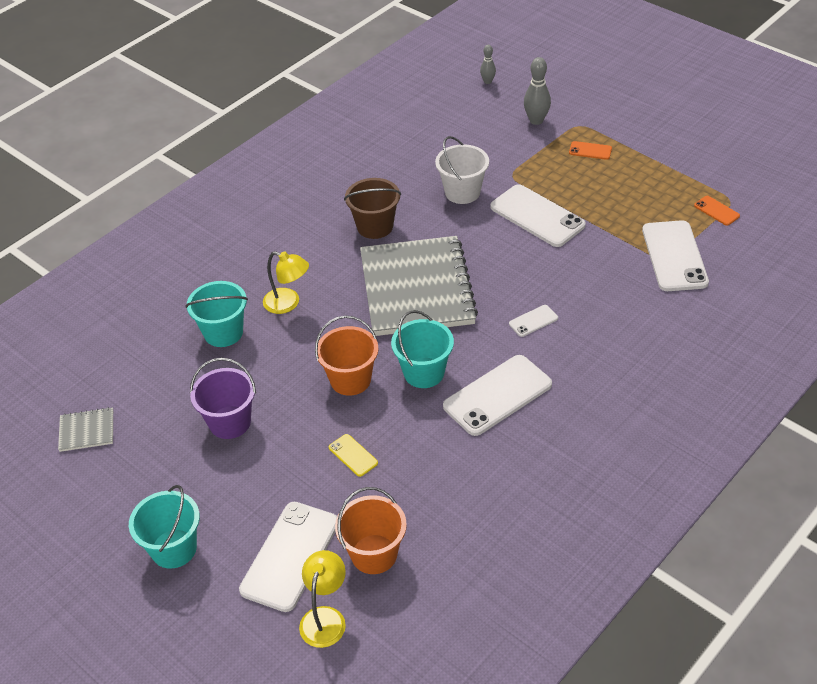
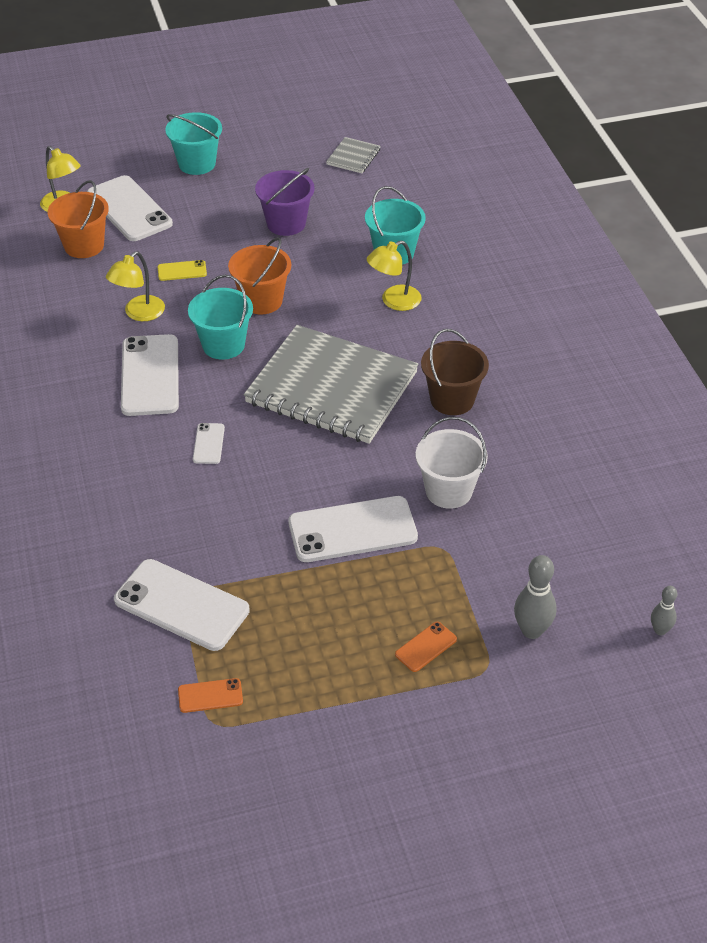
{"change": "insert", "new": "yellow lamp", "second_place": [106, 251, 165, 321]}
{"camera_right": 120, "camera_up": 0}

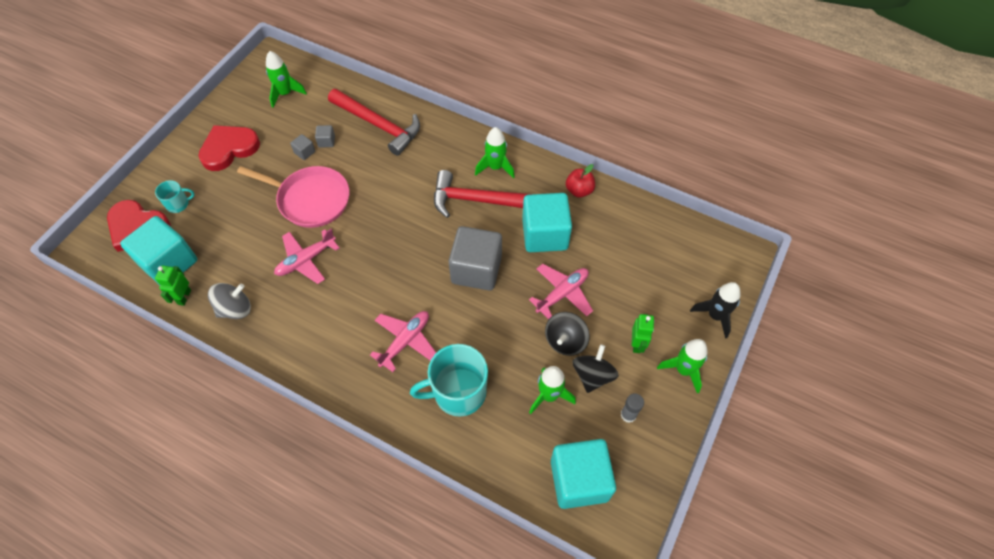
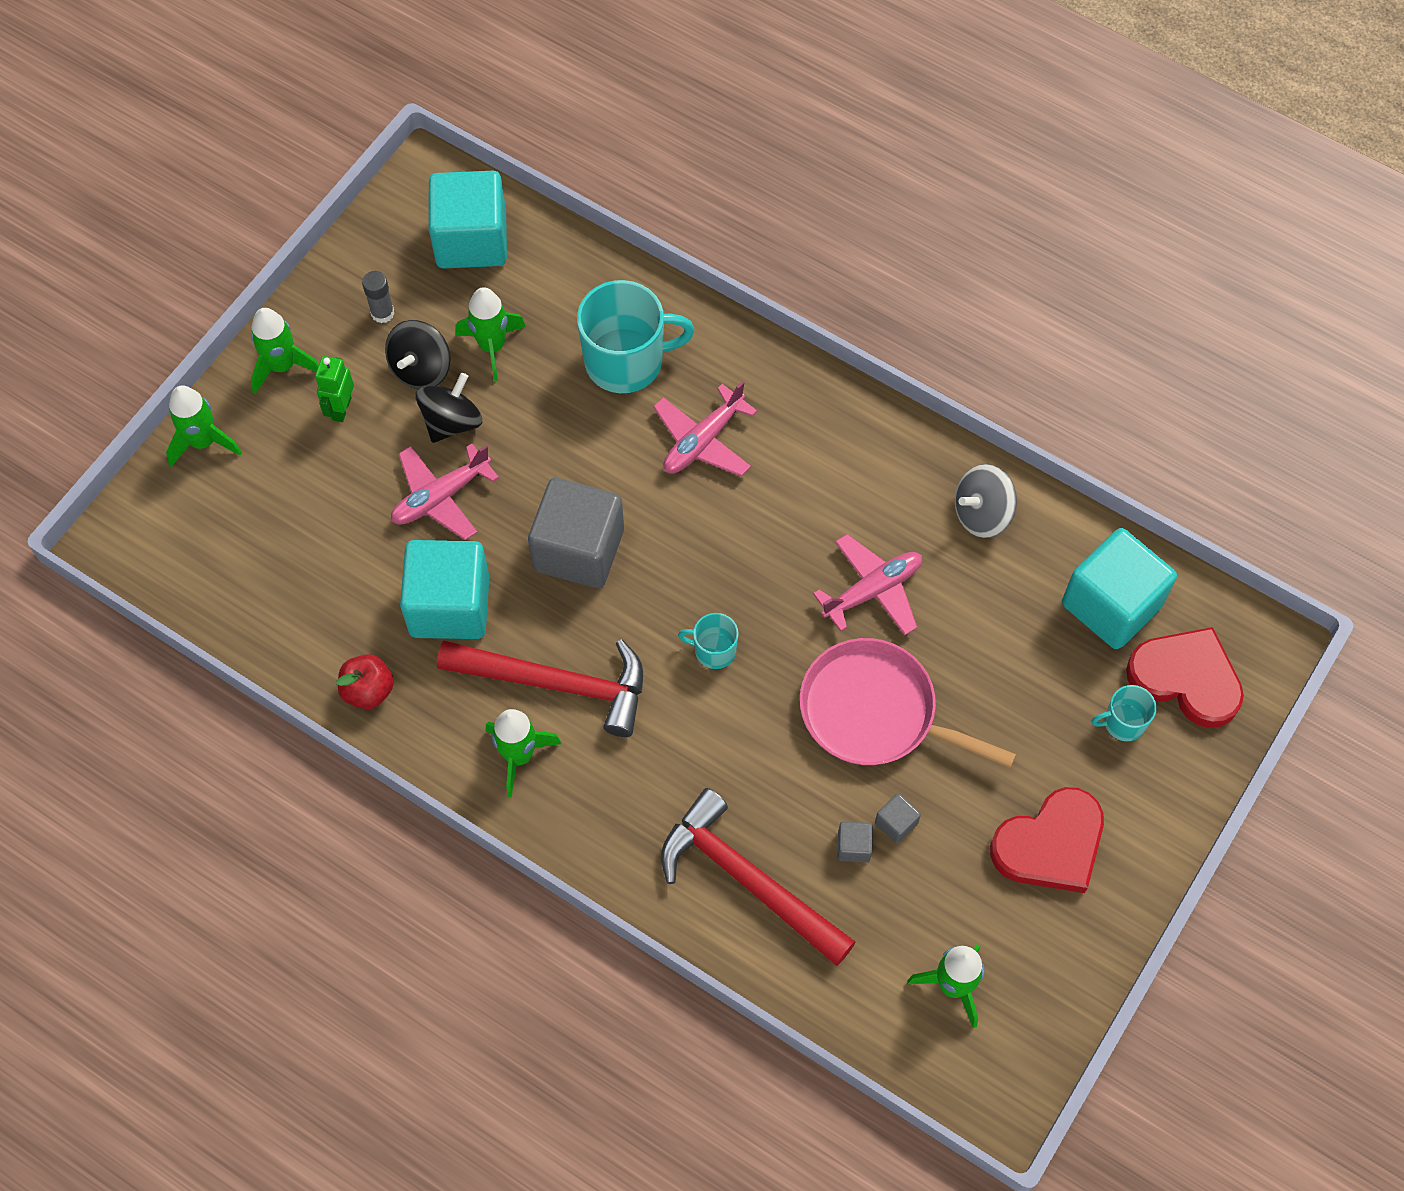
{"change": "delete", "old": "green robot", "first_place": [155, 265, 191, 306]}
{"change": "recolor", "old": "black rocket", "new": "green rocket", "first_place": [690, 282, 741, 339], "second_place": [166, 385, 242, 467]}
{"change": "insert", "new": "turquoise mug", "second_place": [678, 613, 739, 669]}
{"camera_right": -175, "camera_up": 5}

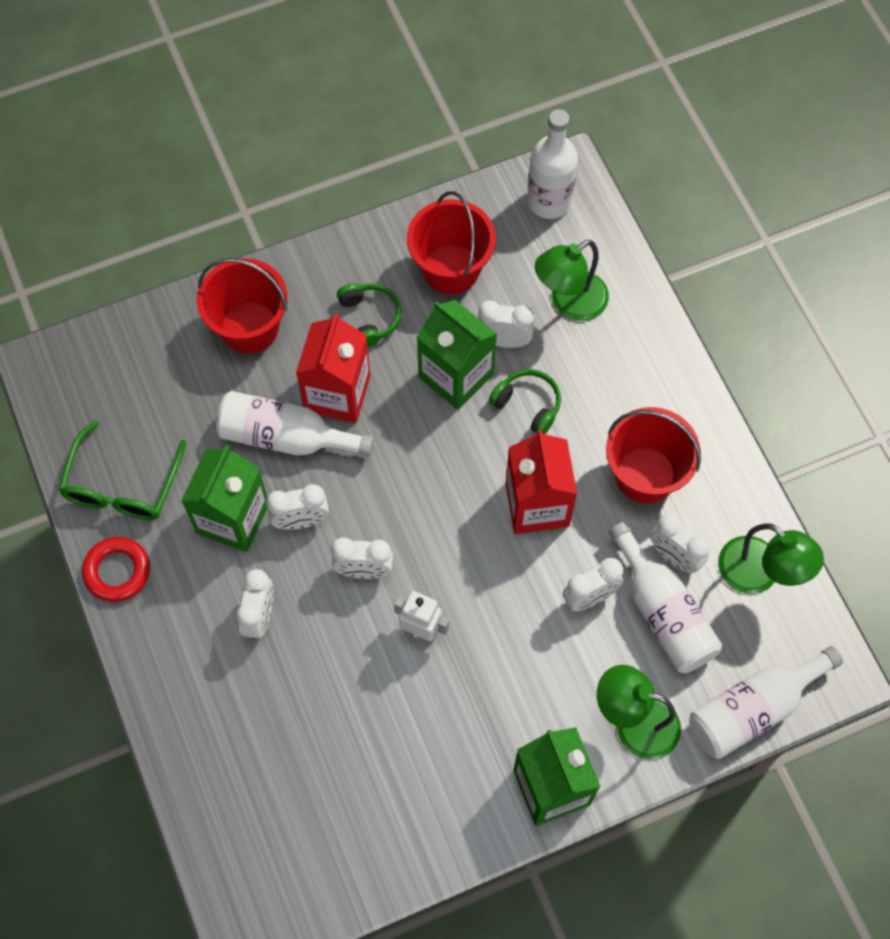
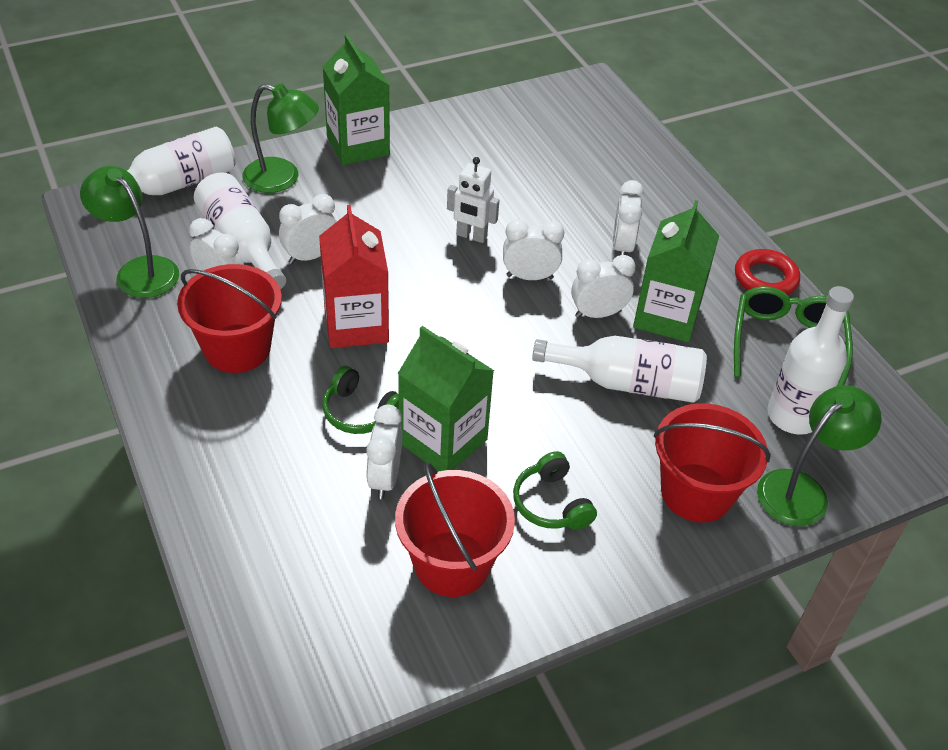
{"change": "delete", "old": "red carton", "first_place": [296, 313, 370, 423]}
{"change": "rotate", "old": "white clock", "first_place": [478, 301, 534, 348], "second_place": [366, 405, 403, 499], "degrees": 90}
{"change": "move", "old": "white bottle", "first_place": [527, 109, 578, 219], "second_place": [767, 286, 854, 435]}
{"change": "move", "old": "green lamp", "first_place": [535, 240, 609, 321], "second_place": [757, 385, 882, 526]}
{"camera_right": 175, "camera_up": -20}

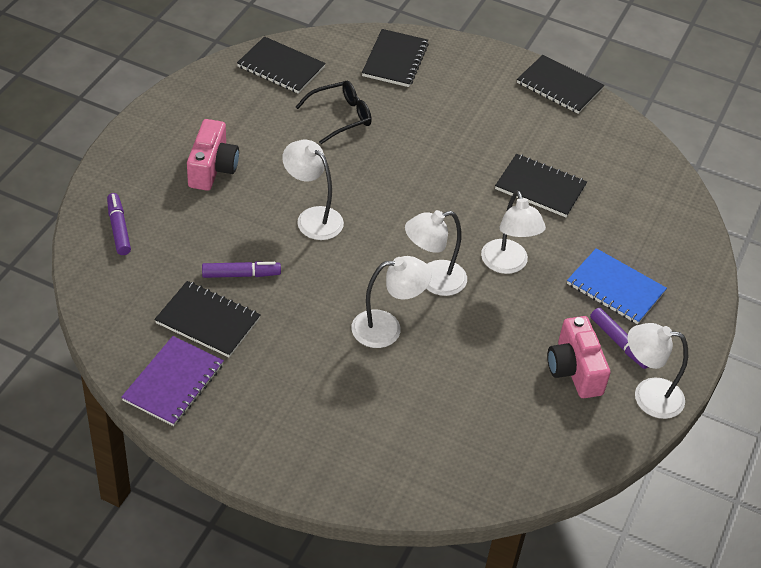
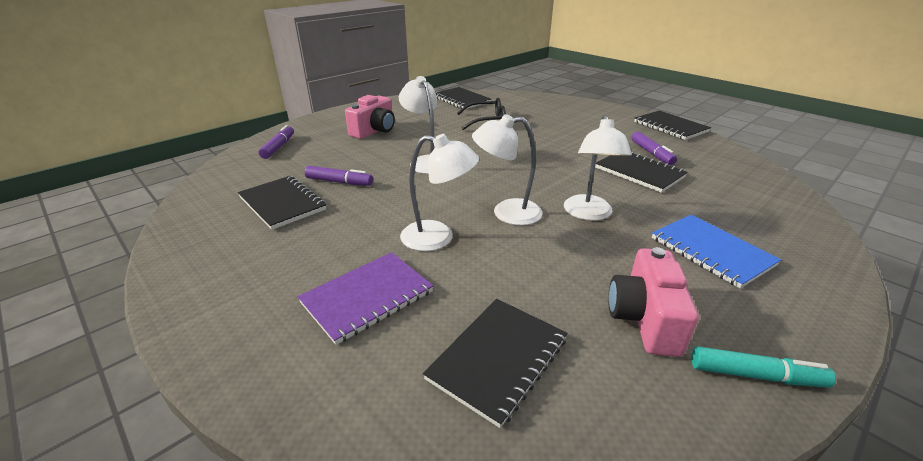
{"change": "move", "old": "purple notebook", "first_place": [121, 336, 224, 426], "second_place": [298, 252, 433, 345]}
{"change": "move", "old": "black notebook", "first_place": [362, 29, 429, 87], "second_place": [423, 299, 567, 428]}
{"change": "move", "old": "purple marker", "first_place": [590, 308, 648, 369], "second_place": [631, 132, 677, 165]}
{"change": "replace", "old": "white lamp", "new": "turquoise marker", "first_place": [628, 323, 688, 419], "second_place": [691, 346, 836, 388]}
{"camera_right": 25, "camera_up": -15}

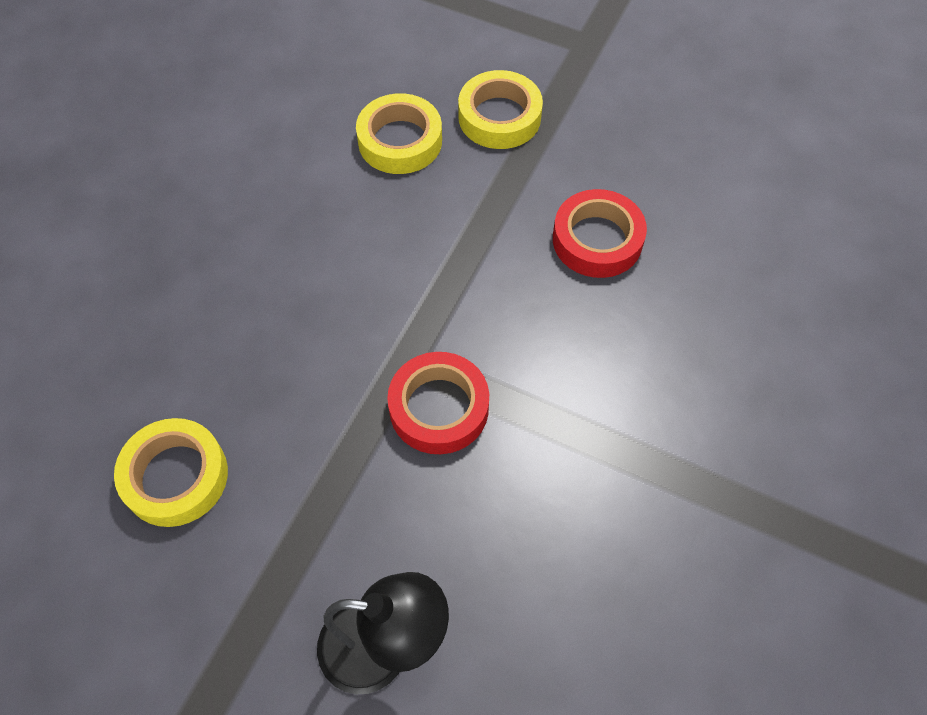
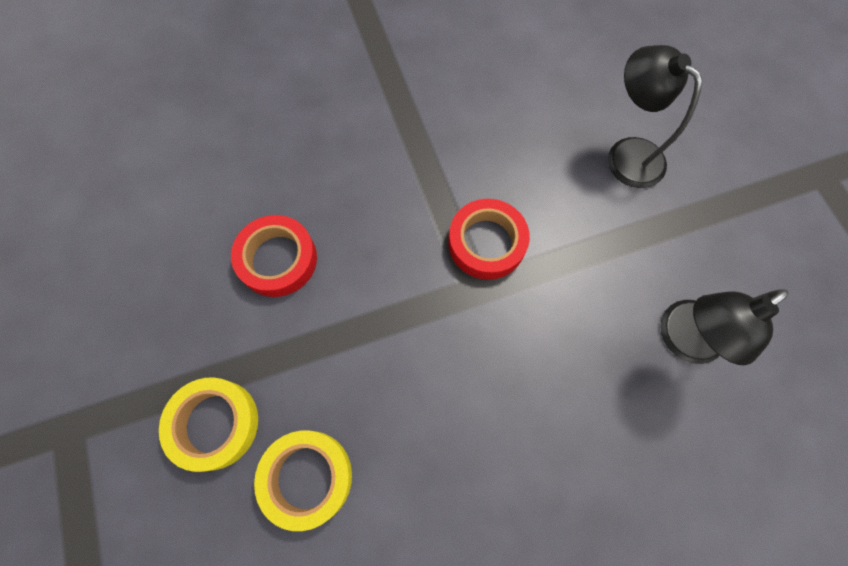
{"change": "replace", "old": "yellow tape", "new": "black lamp", "first_place": [114, 418, 228, 527], "second_place": [660, 289, 789, 365]}
{"camera_right": -135, "camera_up": 10}

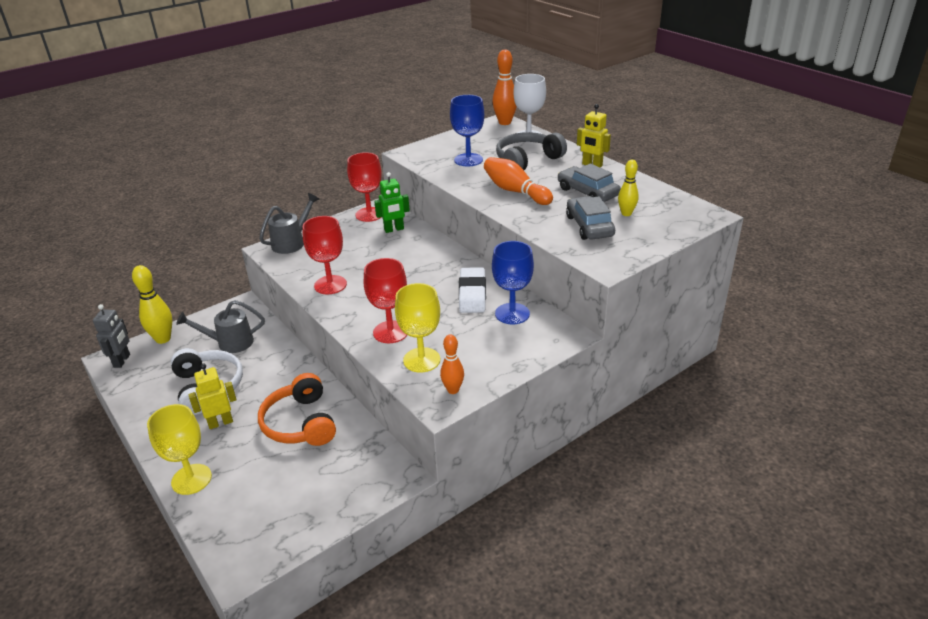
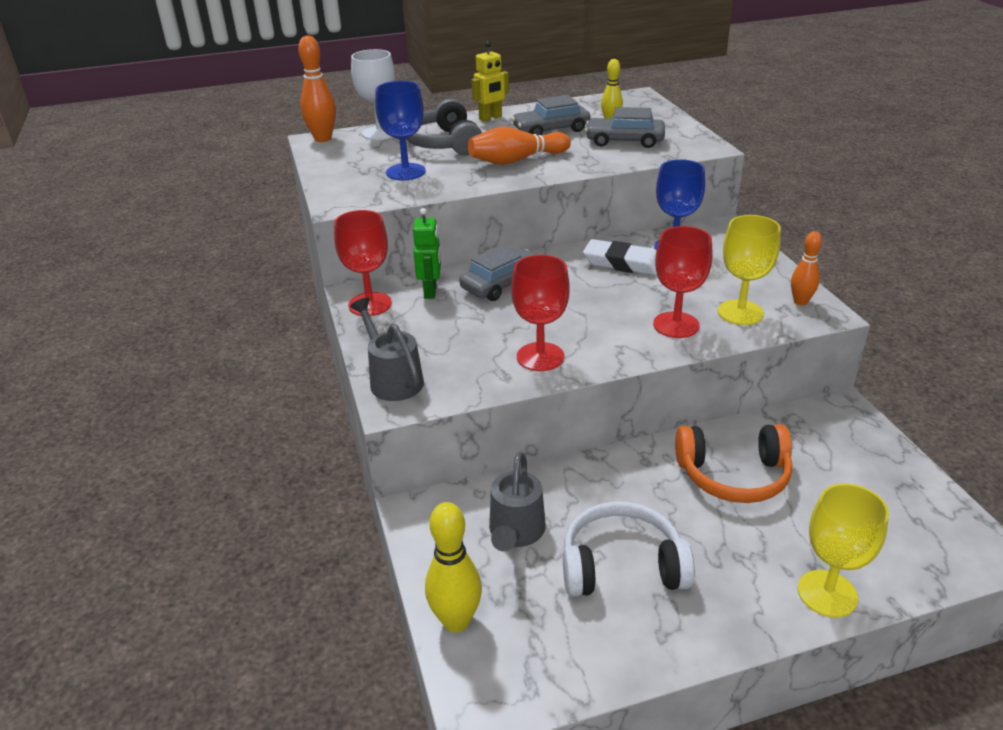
{"change": "delete", "old": "grey robot", "first_place": [93, 304, 130, 368]}
{"change": "delete", "old": "yellow robot", "first_place": [189, 363, 237, 429]}
{"change": "insert", "new": "grey car", "second_place": [460, 245, 536, 301]}
{"camera_right": -70, "camera_up": 0}

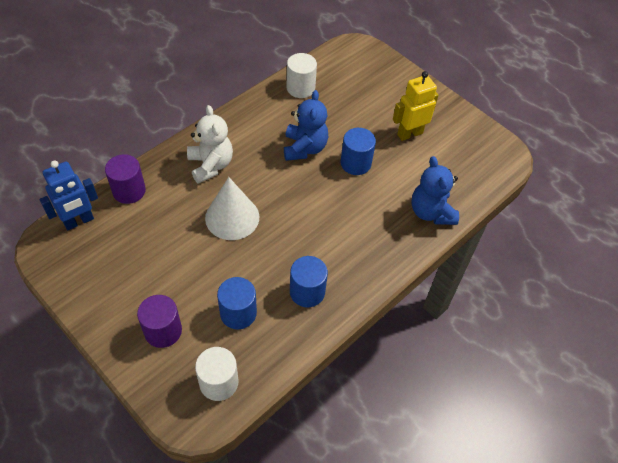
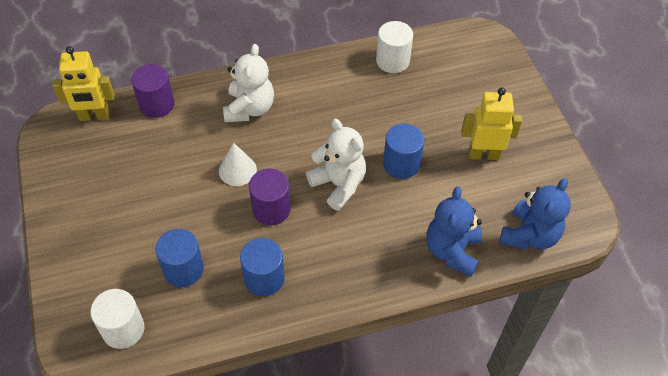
{"change": "recolor", "old": "blue robot", "new": "yellow robot", "first_place": [40, 160, 98, 230], "second_place": [52, 46, 114, 121]}
{"change": "move", "old": "purple cylinder", "first_place": [137, 295, 182, 348], "second_place": [249, 169, 291, 225]}
{"change": "resize", "old": "white cone", "first_place": [205, 177, 259, 240], "second_place": [219, 143, 257, 186], "factor": 0.63}
{"change": "move", "old": "blue teddy bear", "first_place": [284, 90, 328, 161], "second_place": [499, 178, 571, 250]}
{"change": "insert", "new": "white teddy bear", "second_place": [306, 119, 366, 210]}
{"camera_right": 30, "camera_up": 0}

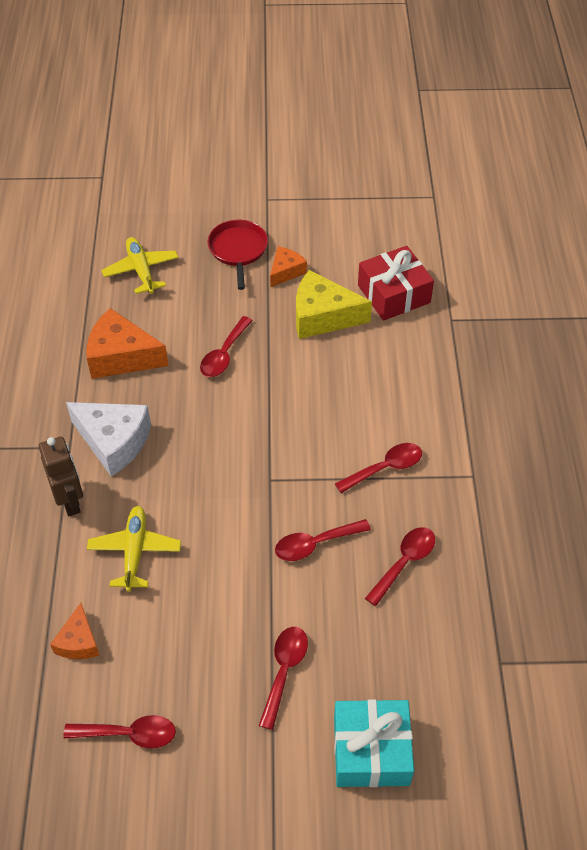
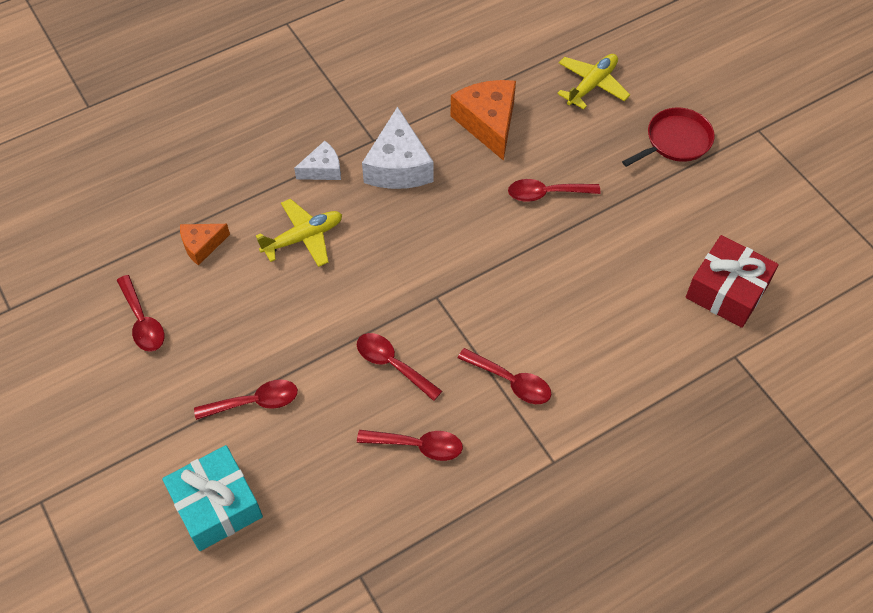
{"change": "replace", "old": "brown robot", "new": "white cheese", "first_place": [39, 436, 83, 516], "second_place": [294, 141, 341, 180]}
{"change": "delete", "old": "orange cheese", "first_place": [270, 246, 307, 287]}
{"change": "delete", "old": "yellow cheese", "first_place": [296, 270, 372, 339]}
{"camera_right": 60, "camera_up": 5}

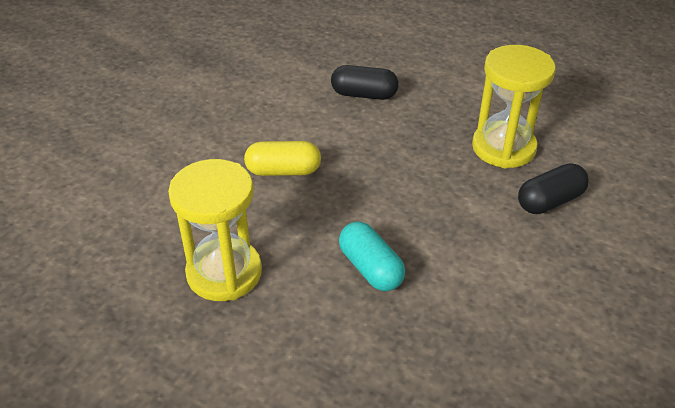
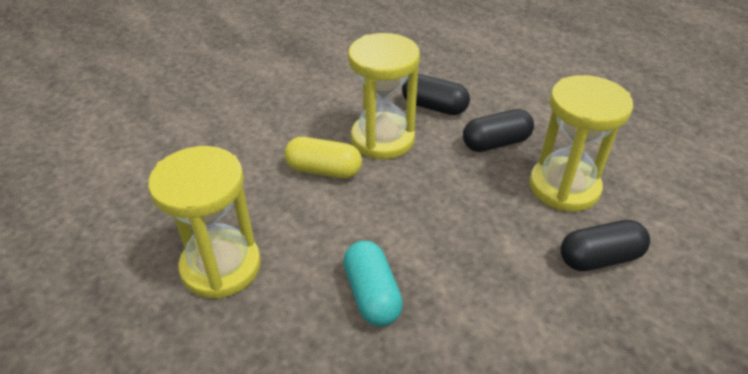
{"change": "insert", "new": "yellow hourglass", "second_place": [348, 33, 420, 159]}
{"change": "insert", "new": "black capsule", "second_place": [463, 109, 534, 152]}
{"camera_right": 15, "camera_up": 0}

